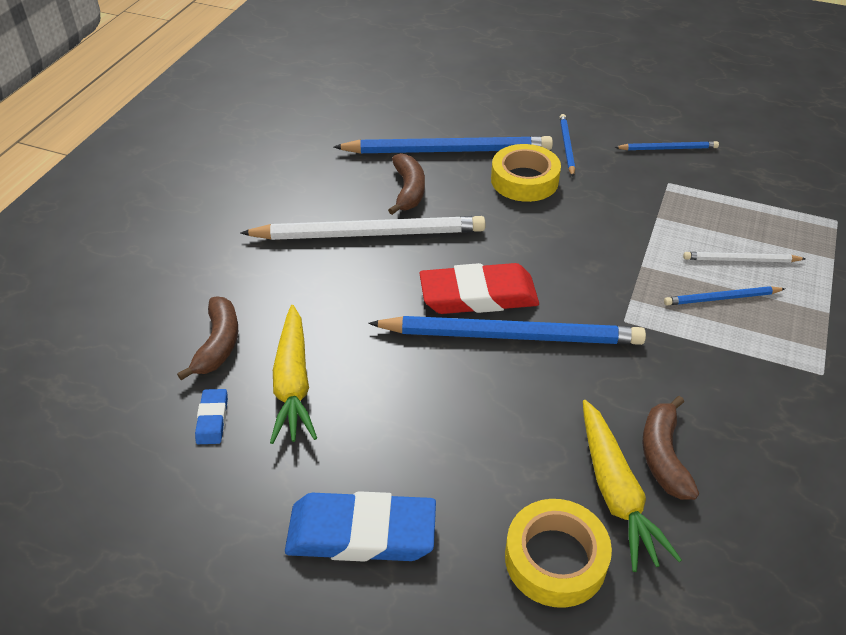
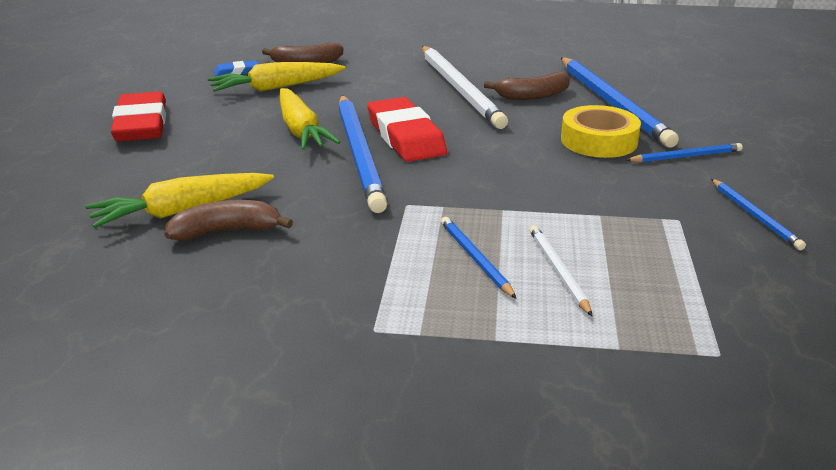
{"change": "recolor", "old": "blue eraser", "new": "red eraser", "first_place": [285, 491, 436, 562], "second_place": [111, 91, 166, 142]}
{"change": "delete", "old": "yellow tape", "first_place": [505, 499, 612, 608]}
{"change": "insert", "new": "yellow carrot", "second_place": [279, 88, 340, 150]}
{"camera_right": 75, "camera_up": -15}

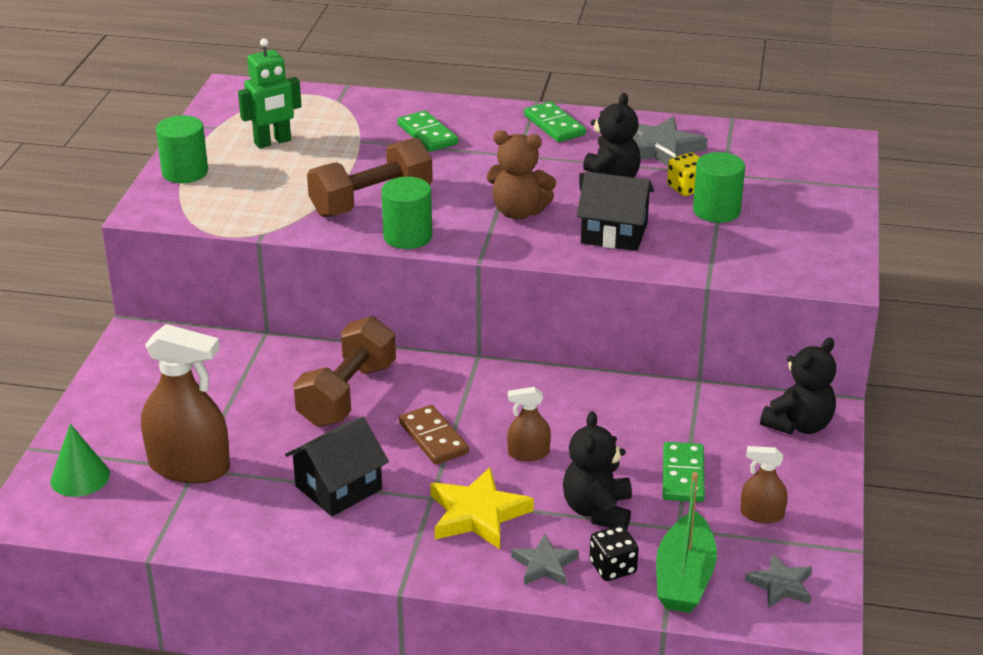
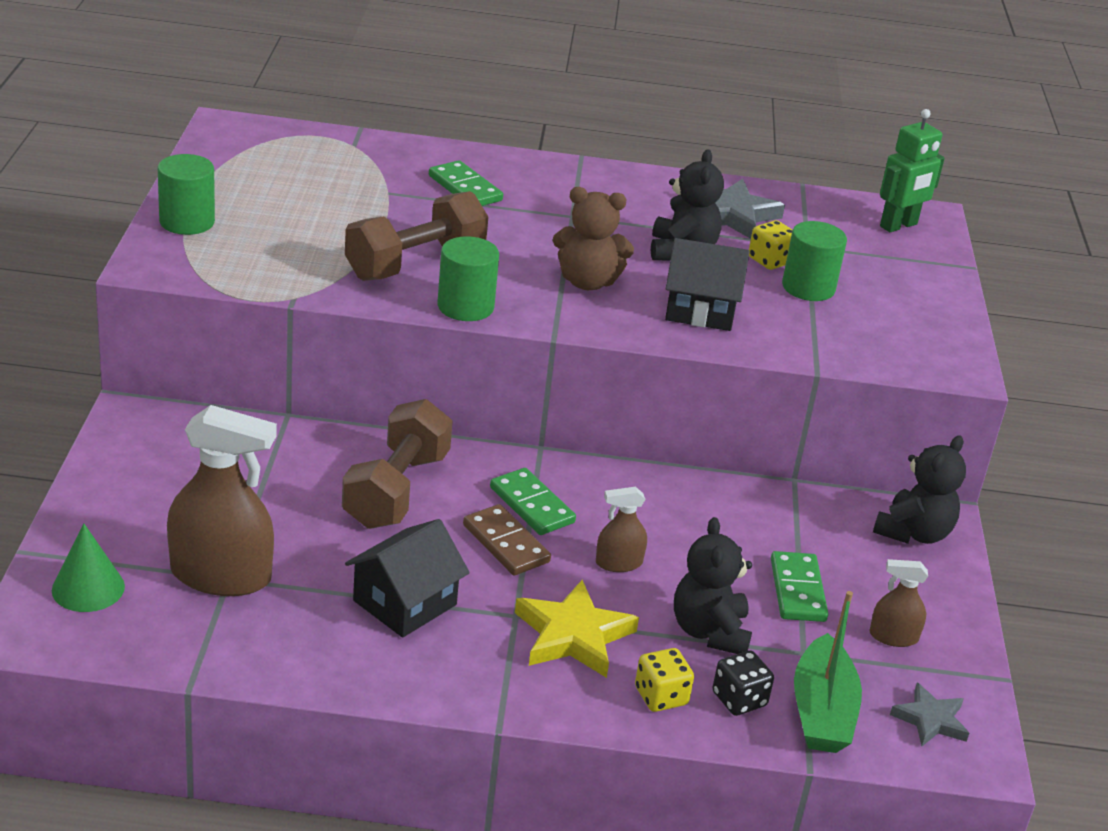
{"change": "move", "old": "green robot", "first_place": [238, 38, 302, 149], "second_place": [880, 109, 945, 232]}
{"change": "replace", "old": "grey star", "new": "yellow dice", "first_place": [511, 534, 579, 585], "second_place": [635, 648, 694, 712]}
{"change": "move", "old": "green domino", "first_place": [524, 102, 586, 142], "second_place": [490, 468, 576, 535]}
{"camera_right": -10, "camera_up": 0}

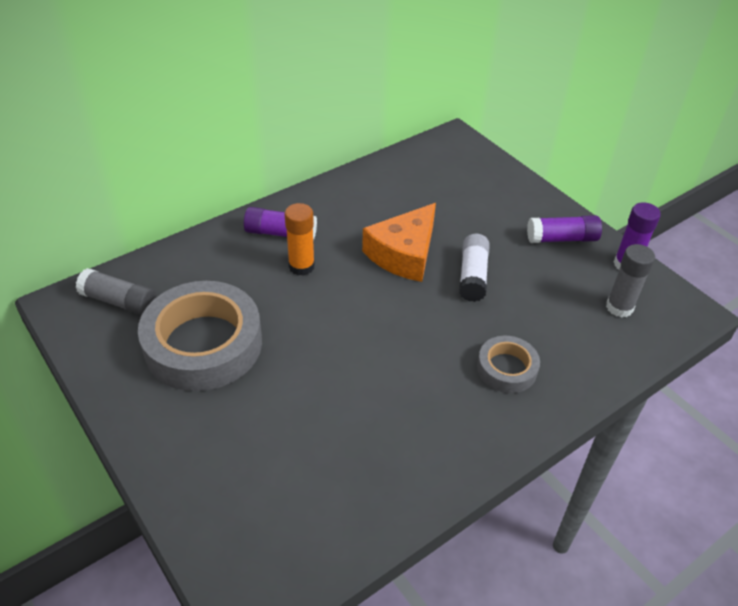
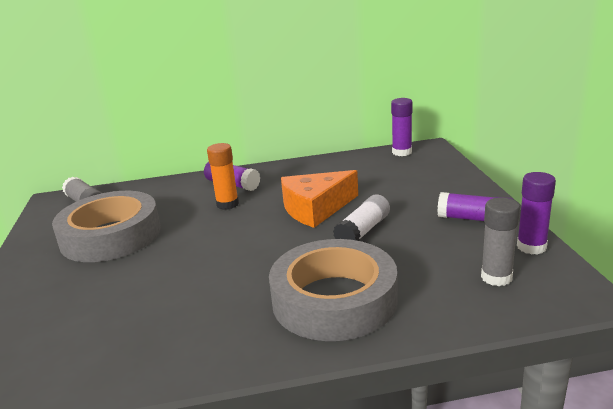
{"change": "resize", "old": "grey tape", "first_place": [477, 336, 540, 393], "second_place": [269, 239, 398, 341], "factor": 1.97}
{"change": "insert", "new": "purple glue stick", "second_place": [391, 98, 413, 156]}
{"camera_right": 30, "camera_up": -20}

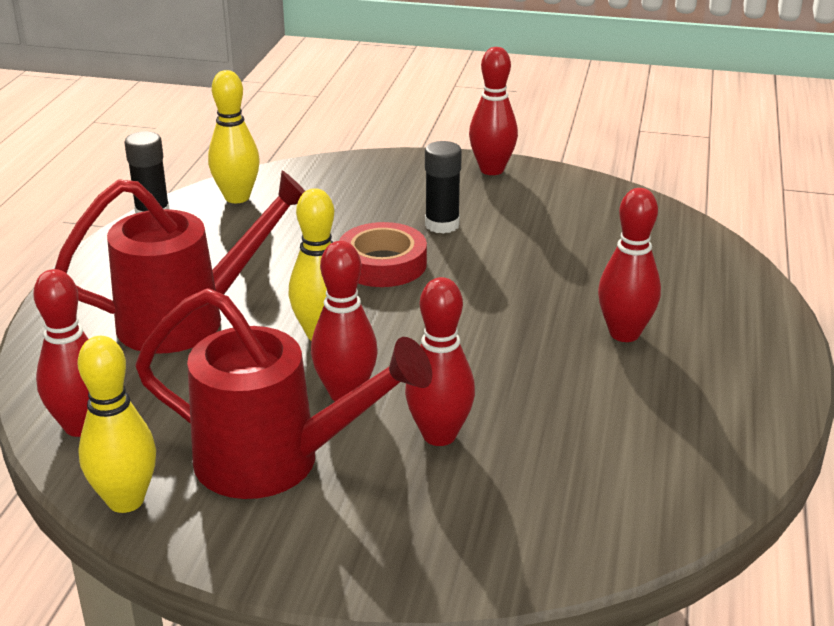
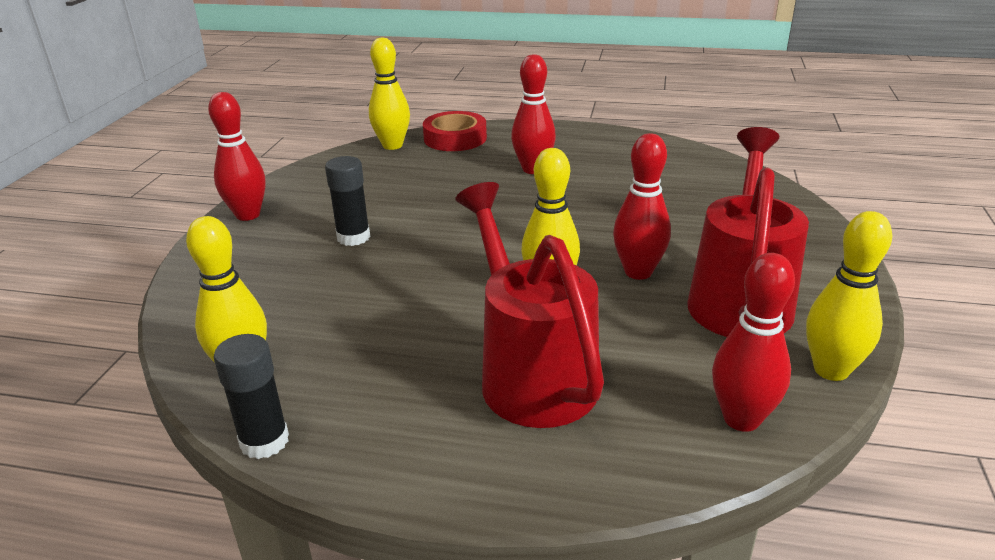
{"change": "move", "old": "red tape", "first_place": [339, 222, 427, 287], "second_place": [423, 111, 487, 151]}
{"change": "delete", "old": "red bowling pin", "first_place": [405, 277, 475, 446]}
{"change": "insert", "new": "yellow bowling pin", "second_place": [369, 38, 410, 150]}
{"camera_right": -90, "camera_up": 0}

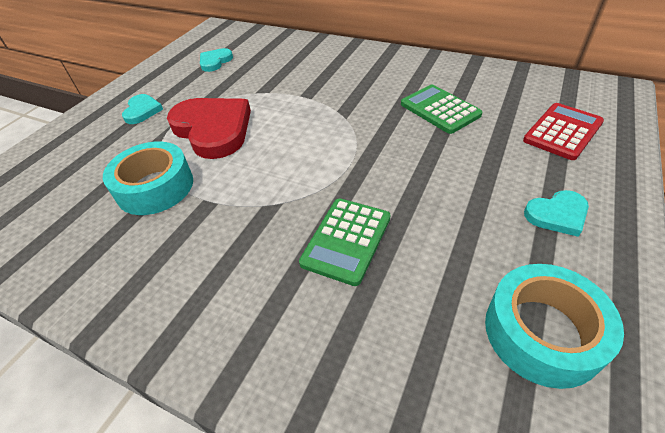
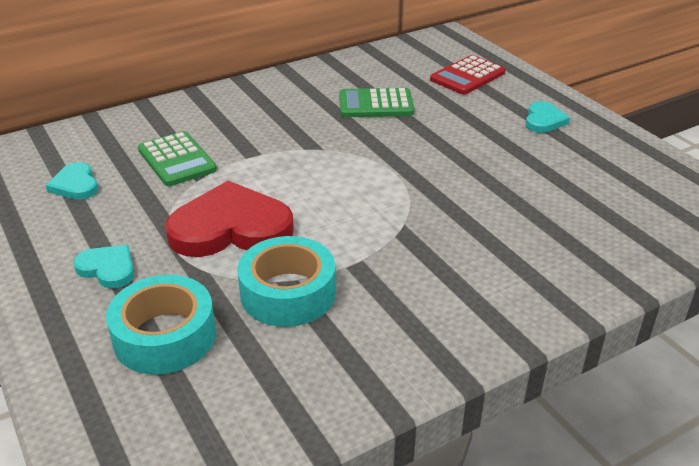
{"change": "move", "old": "green calculator", "first_place": [299, 198, 390, 286], "second_place": [138, 131, 217, 186]}
{"change": "move", "old": "turquoise tape", "first_place": [485, 264, 624, 389], "second_place": [106, 275, 216, 375]}
{"change": "rotate", "old": "red calculator", "first_place": [523, 103, 604, 160], "second_place": [430, 55, 506, 95], "degrees": -120}
{"camera_right": -60, "camera_up": -10}

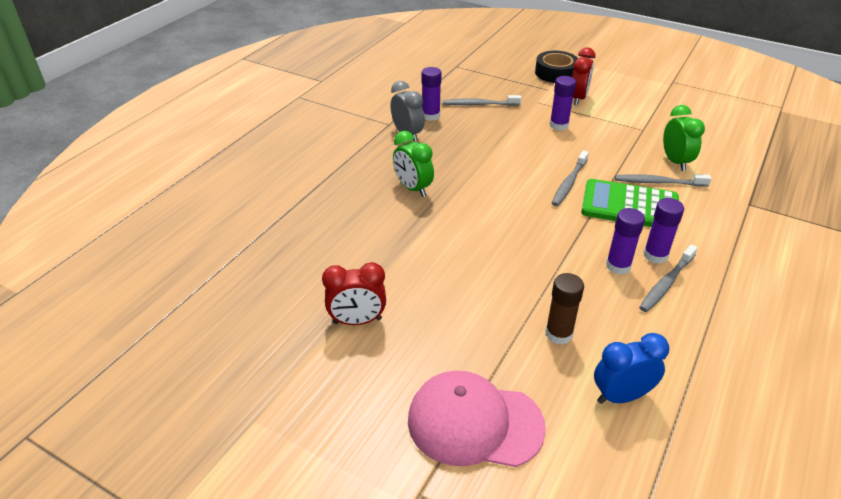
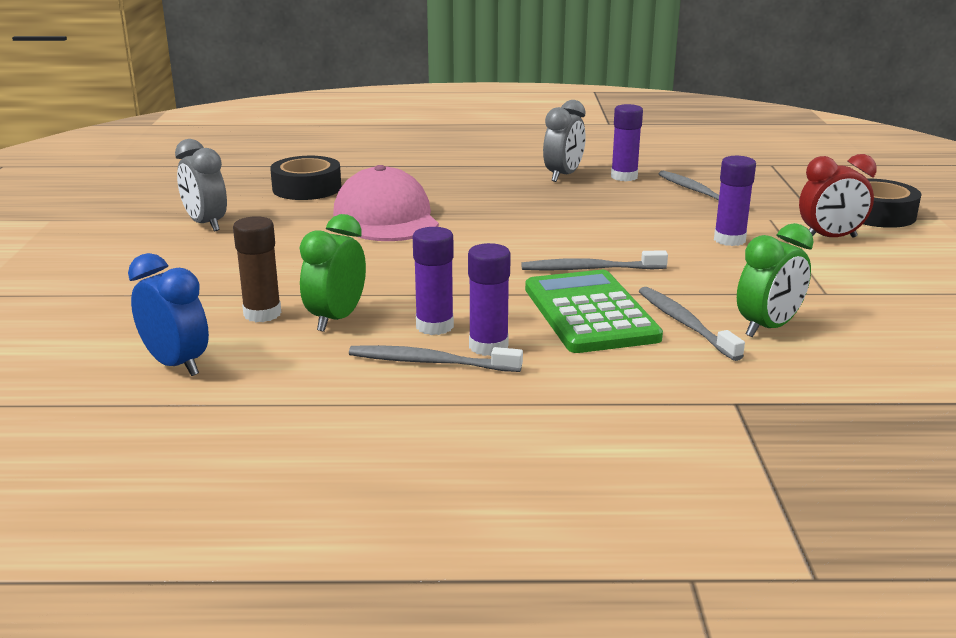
{"change": "recolor", "old": "red clock", "new": "grey clock", "first_place": [322, 262, 386, 325], "second_place": [175, 139, 227, 232]}
{"change": "move", "old": "green clock", "first_place": [393, 131, 434, 197], "second_place": [299, 214, 366, 332]}
{"change": "move", "old": "pink cap", "first_place": [408, 371, 546, 467], "second_place": [333, 165, 439, 241]}
{"change": "insert", "new": "black tape", "second_place": [270, 156, 341, 200]}
{"camera_right": 60, "camera_up": -15}

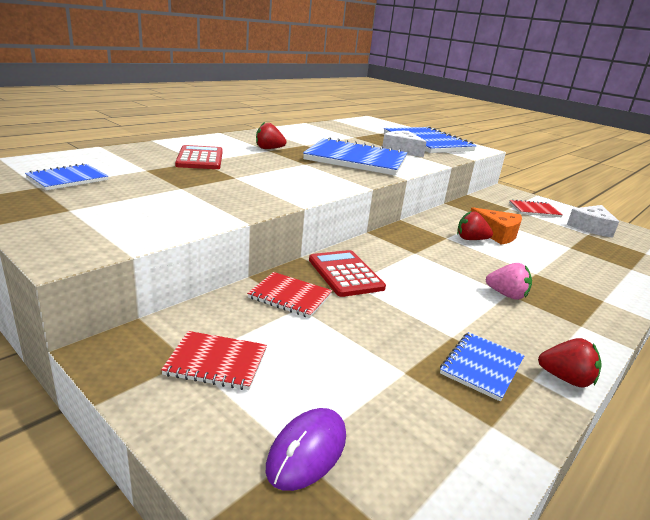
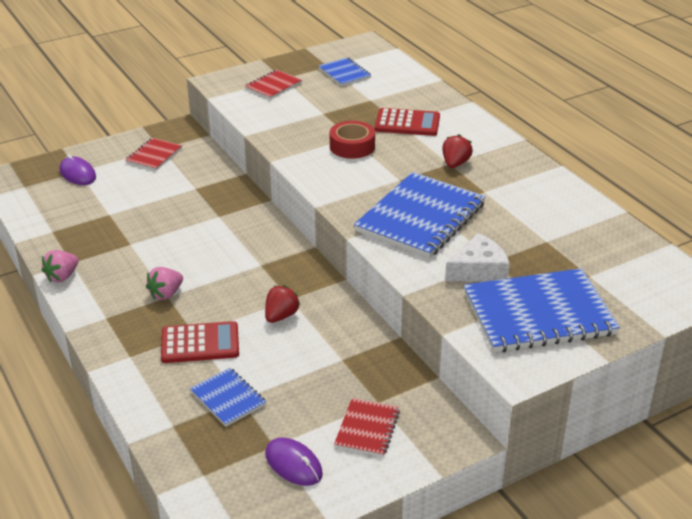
{"change": "move", "old": "red notebook", "first_place": [247, 272, 332, 318], "second_place": [245, 70, 302, 99]}
{"change": "move", "old": "red calculator", "first_place": [309, 250, 386, 297], "second_place": [161, 321, 239, 363]}
{"change": "move", "old": "blue notebook", "first_place": [440, 332, 525, 402], "second_place": [190, 368, 266, 427]}
{"change": "delete", "old": "orange cheese", "first_place": [471, 207, 522, 245]}
{"change": "recolor", "old": "red strawberry", "new": "pink strawberry", "first_place": [538, 338, 602, 388], "second_place": [42, 250, 78, 282]}
{"change": "replace", "old": "white cheese", "new": "purple mouse", "first_place": [567, 205, 619, 238], "second_place": [265, 438, 323, 486]}
{"change": "insert", "new": "red tape", "second_place": [330, 121, 375, 159]}
{"camera_right": 110, "camera_up": 10}

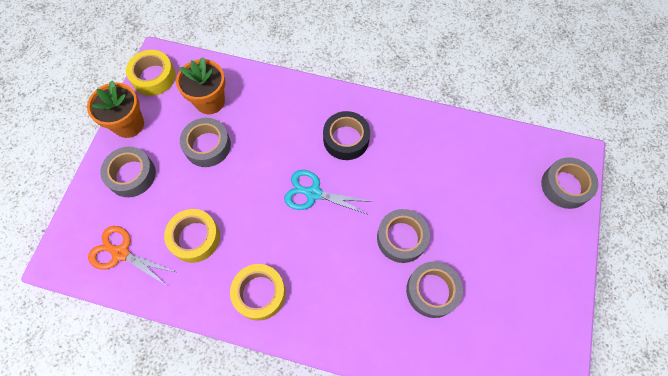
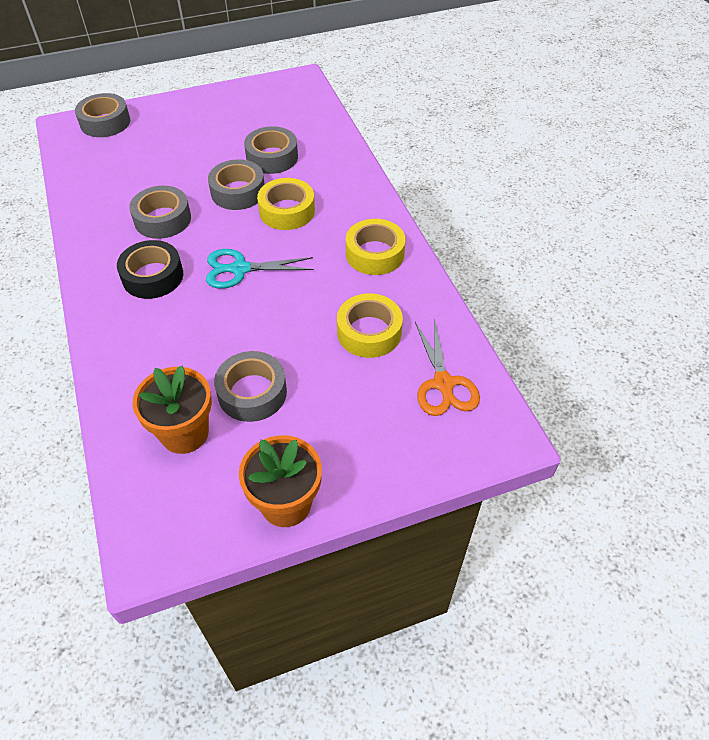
{"change": "move", "old": "grey tape", "first_place": [100, 147, 156, 197], "second_place": [129, 186, 191, 239]}
{"change": "move", "old": "yellow tape", "first_place": [126, 50, 176, 96], "second_place": [257, 178, 315, 230]}
{"change": "rotate", "old": "turquoise scissors", "first_place": [284, 170, 373, 215], "second_place": [206, 249, 314, 289], "degrees": 105}
{"camera_right": -125, "camera_up": -15}

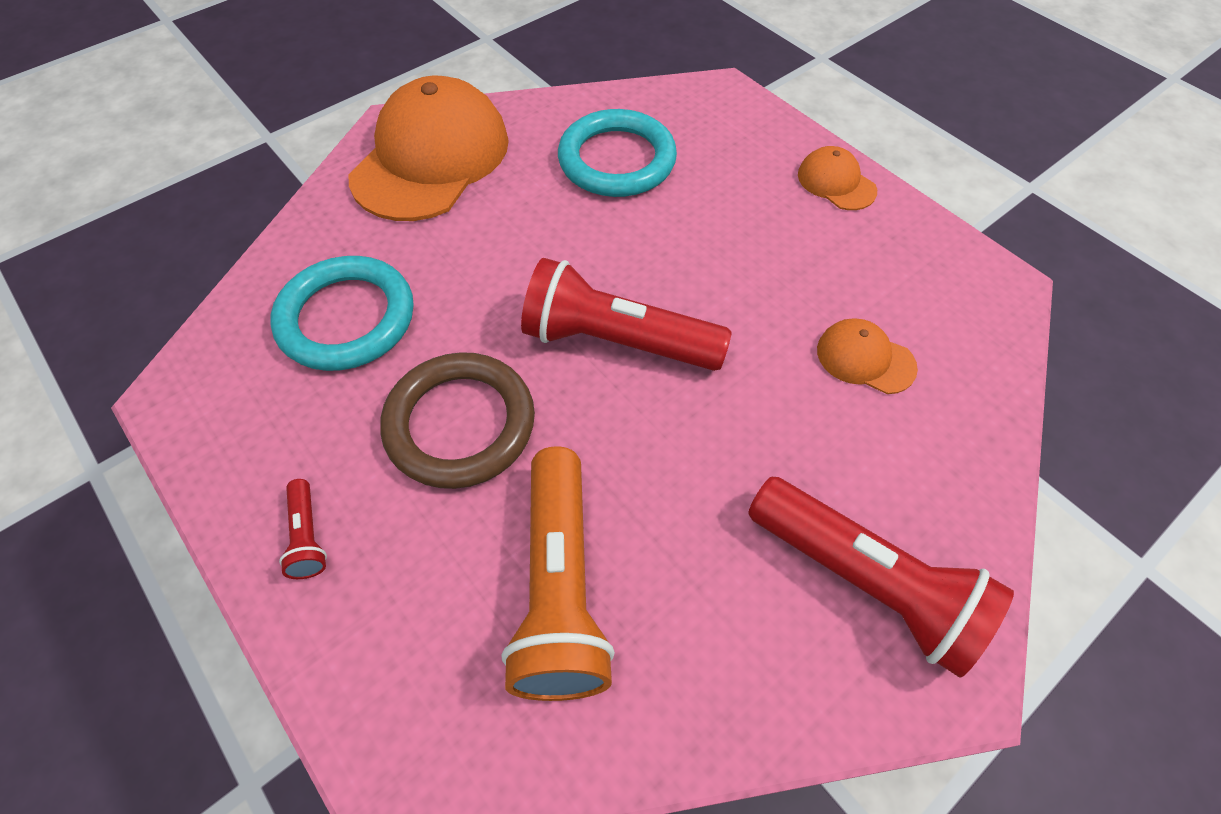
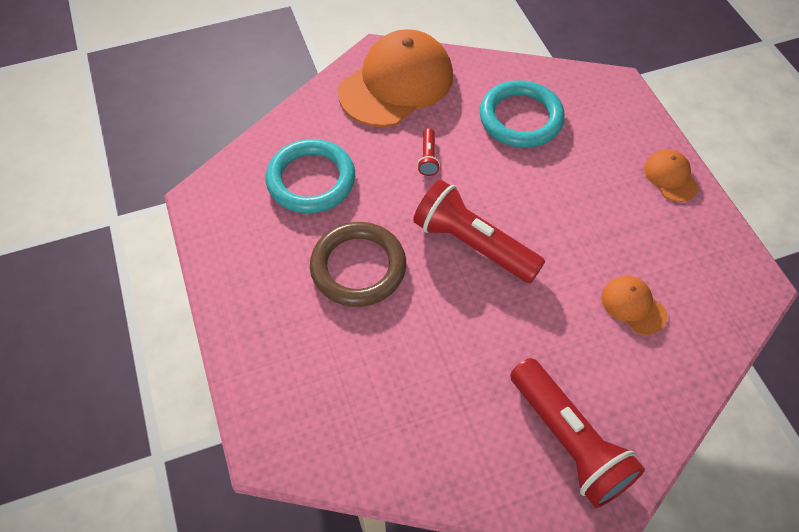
{"change": "move", "old": "red flashlight", "first_place": [279, 479, 327, 579], "second_place": [417, 128, 440, 176]}
{"change": "delete", "old": "orange flashlight", "first_place": [502, 446, 615, 701]}
{"camera_right": 20, "camera_up": 0}

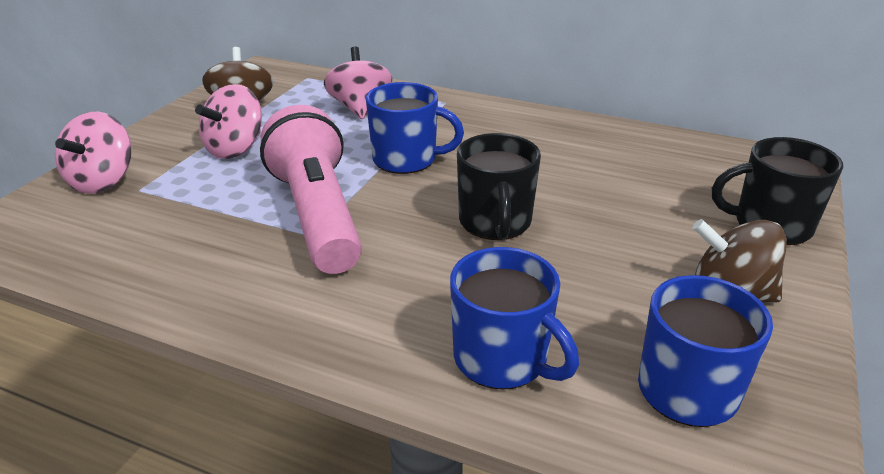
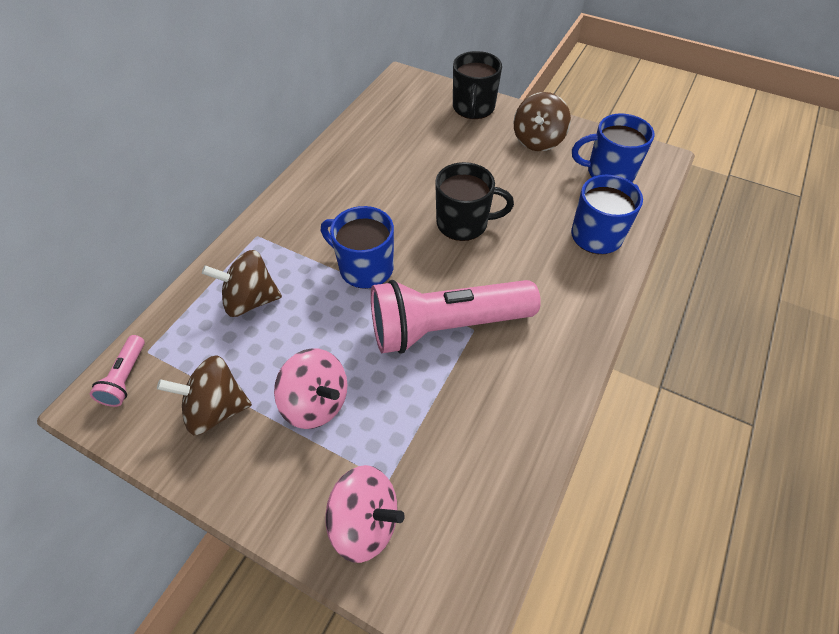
{"change": "recolor", "old": "pink spinning top", "new": "brown spinning top", "first_place": [324, 47, 392, 119], "second_place": [202, 250, 282, 317]}
{"change": "rotate", "old": "blue mug", "first_place": [366, 82, 464, 174], "second_place": [321, 206, 394, 289], "degrees": -75}
{"change": "insert", "new": "pink flashlight", "second_place": [90, 335, 145, 407]}
{"camera_right": -85, "camera_up": 20}

